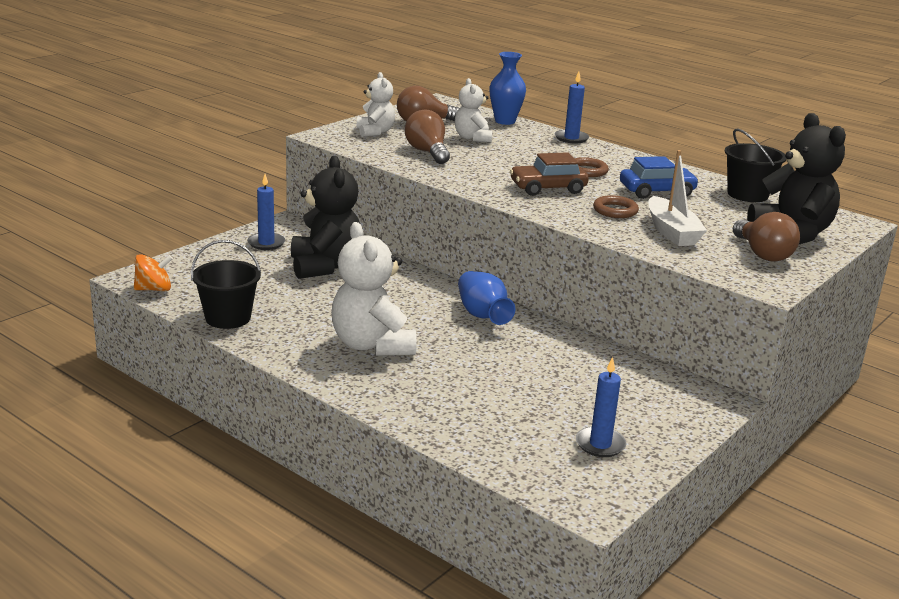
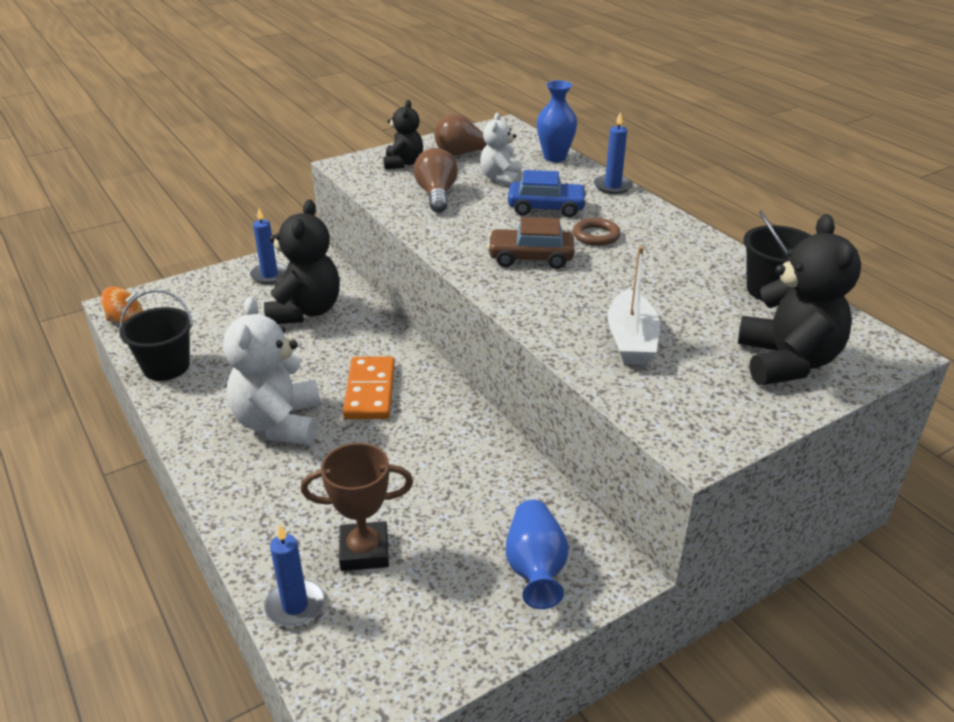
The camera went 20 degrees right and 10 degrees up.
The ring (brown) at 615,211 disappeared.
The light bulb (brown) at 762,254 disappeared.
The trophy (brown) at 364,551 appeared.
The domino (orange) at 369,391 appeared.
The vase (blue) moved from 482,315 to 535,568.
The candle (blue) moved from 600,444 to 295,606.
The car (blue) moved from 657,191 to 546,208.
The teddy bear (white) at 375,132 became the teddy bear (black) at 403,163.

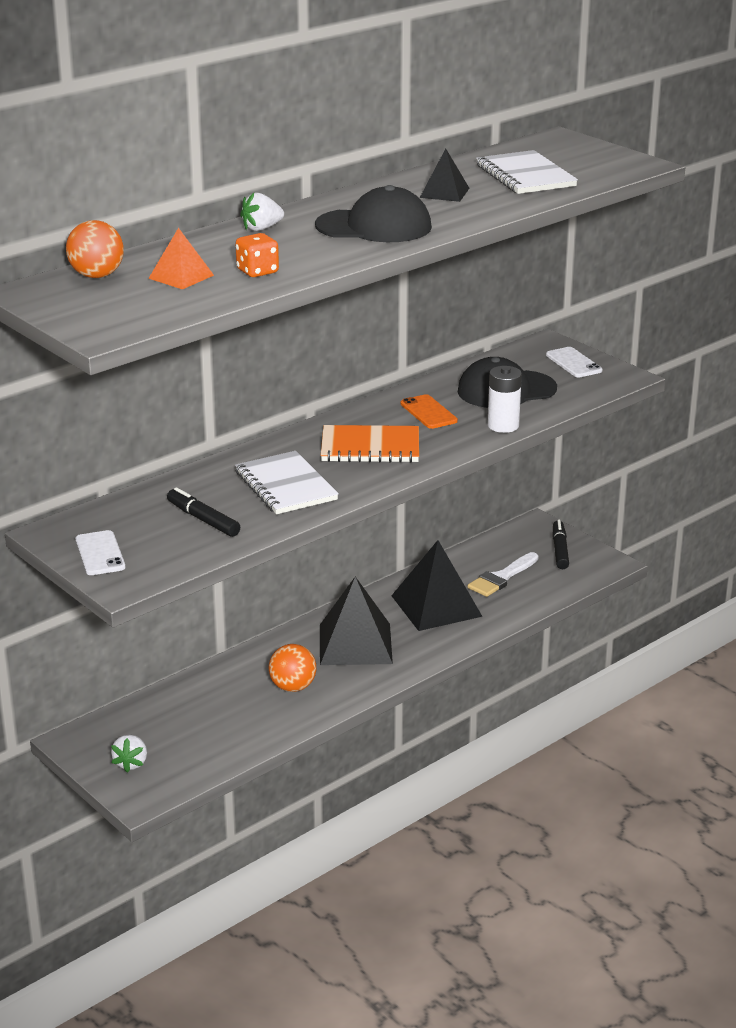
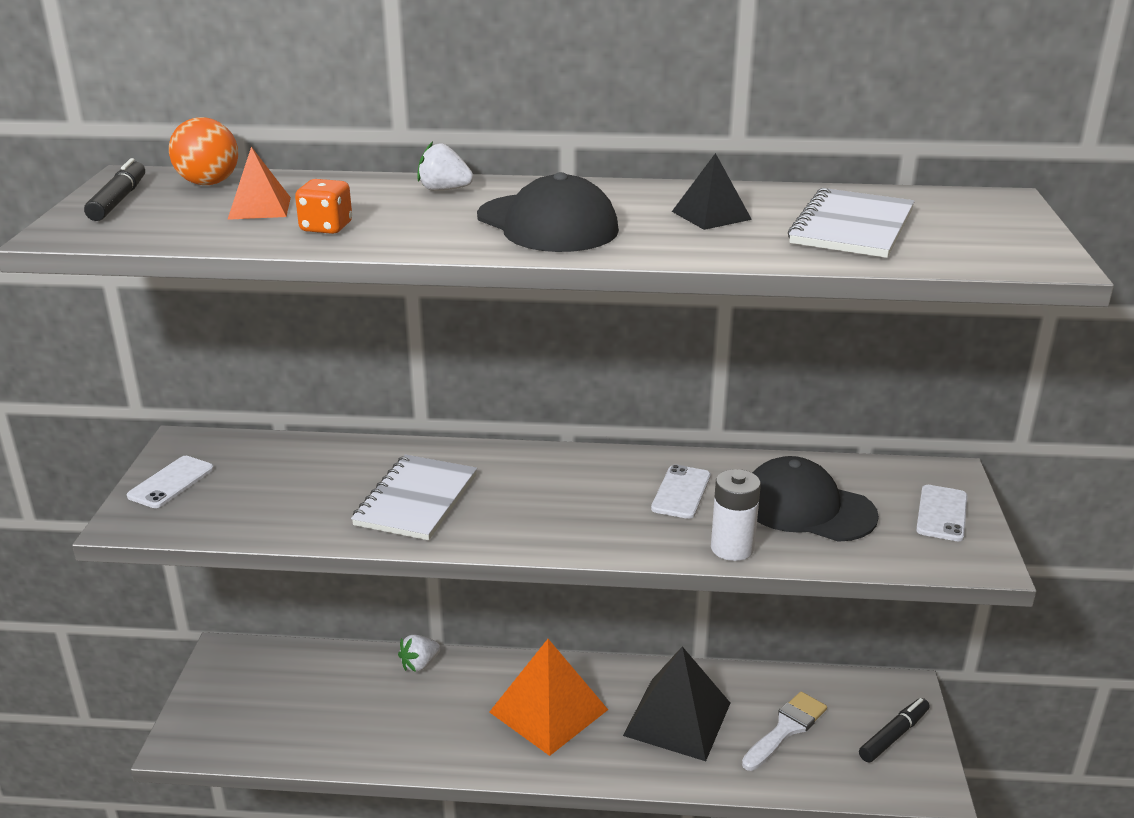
The camera went 45 degrees right and 0 degrees up.
The ball (orange) at 293,687 disappeared.
The notebook (orange) at 370,447 disappeared.
The strawberry (white) moved from 131,763 to 420,664.
The marker (black) moved from 203,519 to 119,200.
The pyramid (black) at 355,644 became the pyramid (orange) at 548,710.
The phone (orange) at 428,412 became the phone (white) at 681,492.
The brush (white) at 501,577 turned 135 degrees clockwise.

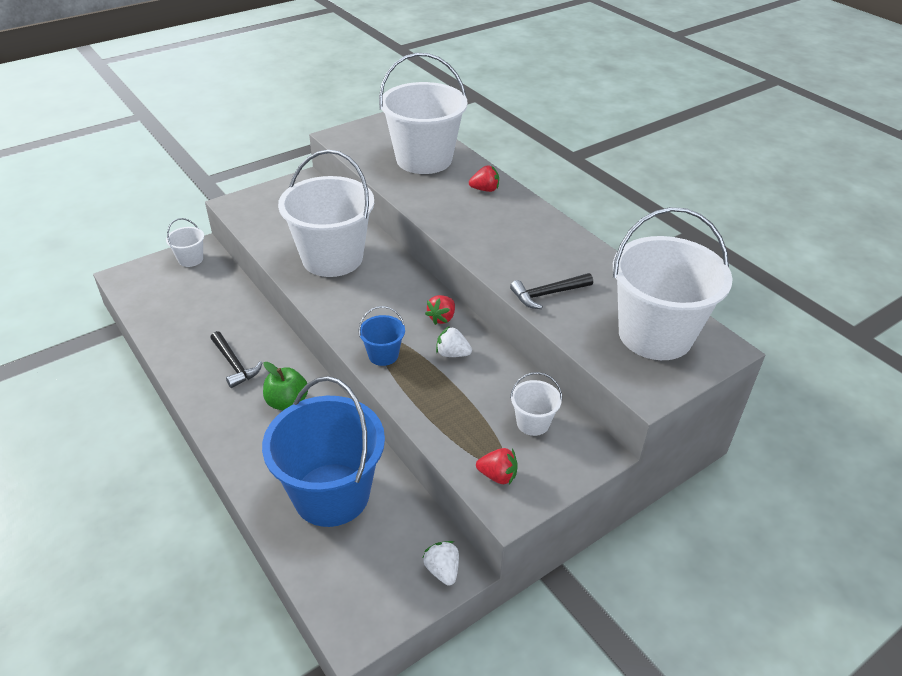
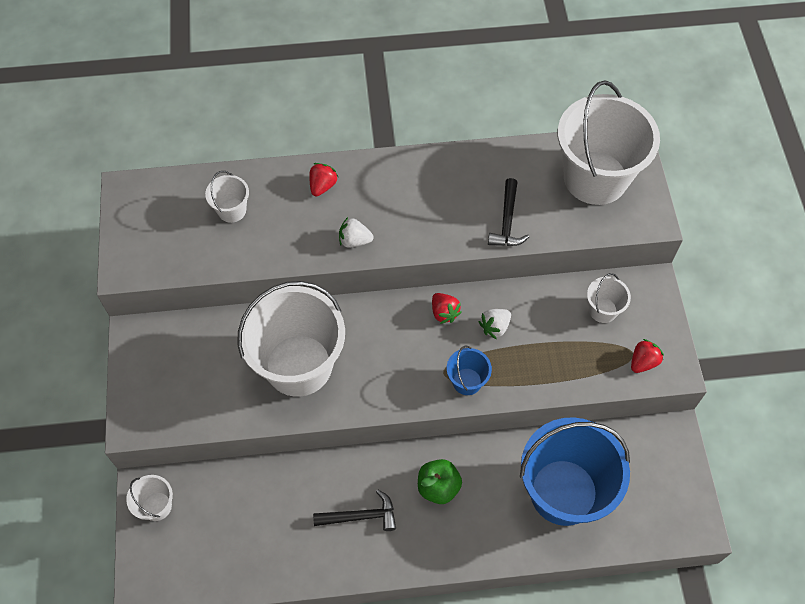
The camera went 60 degrees left and 20 degrees up.
The strawberry (white) moved from 442,570 to 354,240.
The bucket (white) at 424,159 changed to 0.44 times the size.

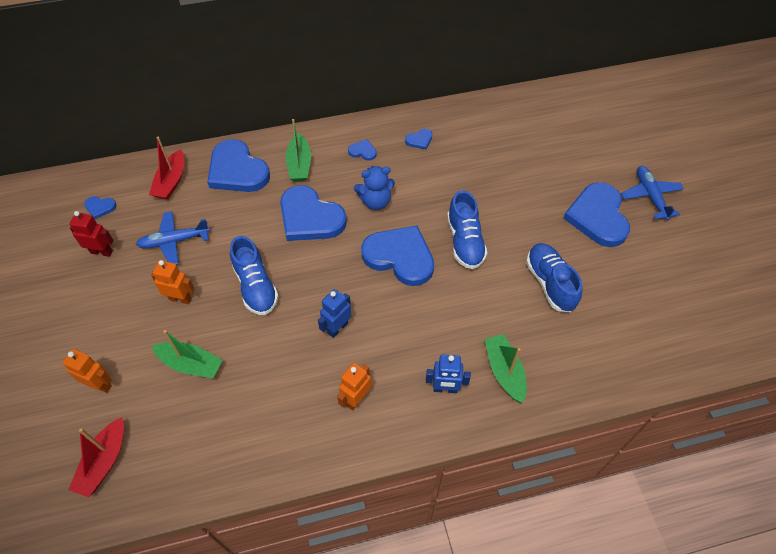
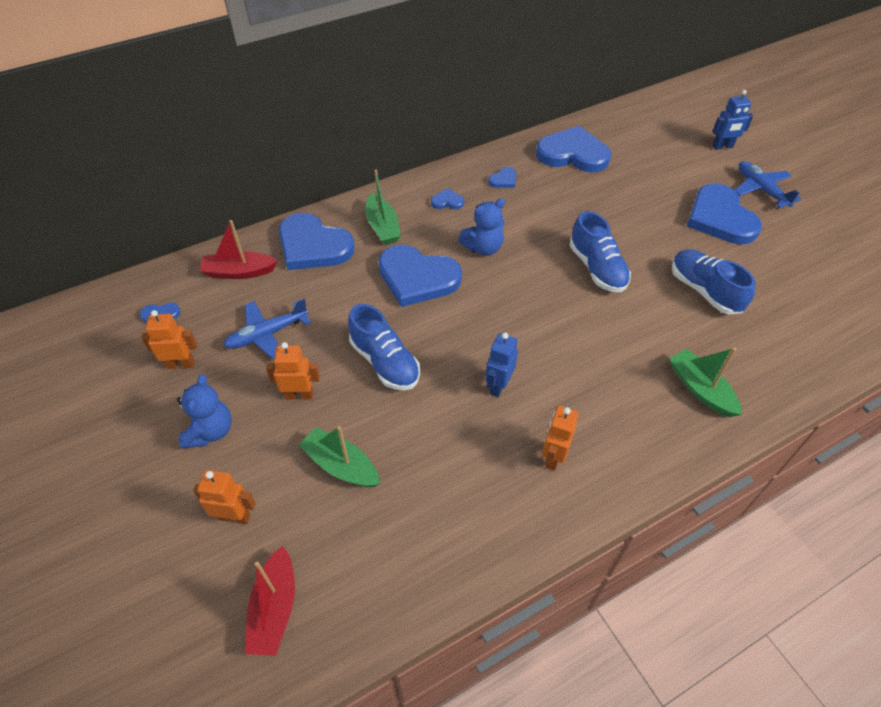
The camera went 15 degrees left and 5 degrees down.
The teddy bear (blue) at 210,431 appeared.
The heart (blue) moved from 400,257 to 573,154.
The robot (blue) moved from 445,389 to 722,147.
The robot (red) at 102,252 became the robot (orange) at 181,364.
The boat (red) at 171,182 turned 90 degrees clockwise.
The boat (green) at 191,364 turned 150 degrees counterclockwise.

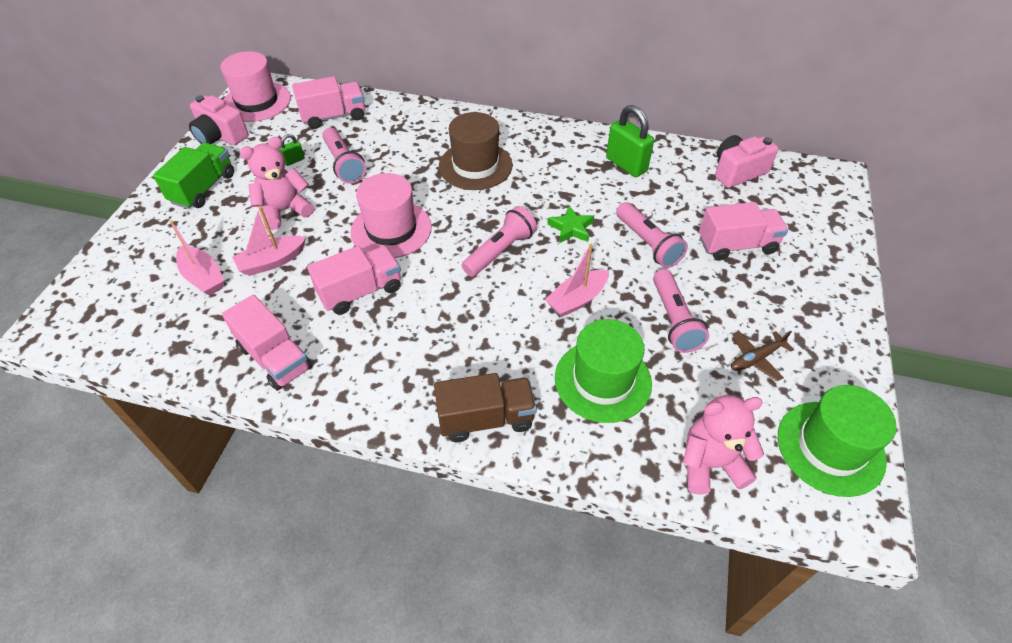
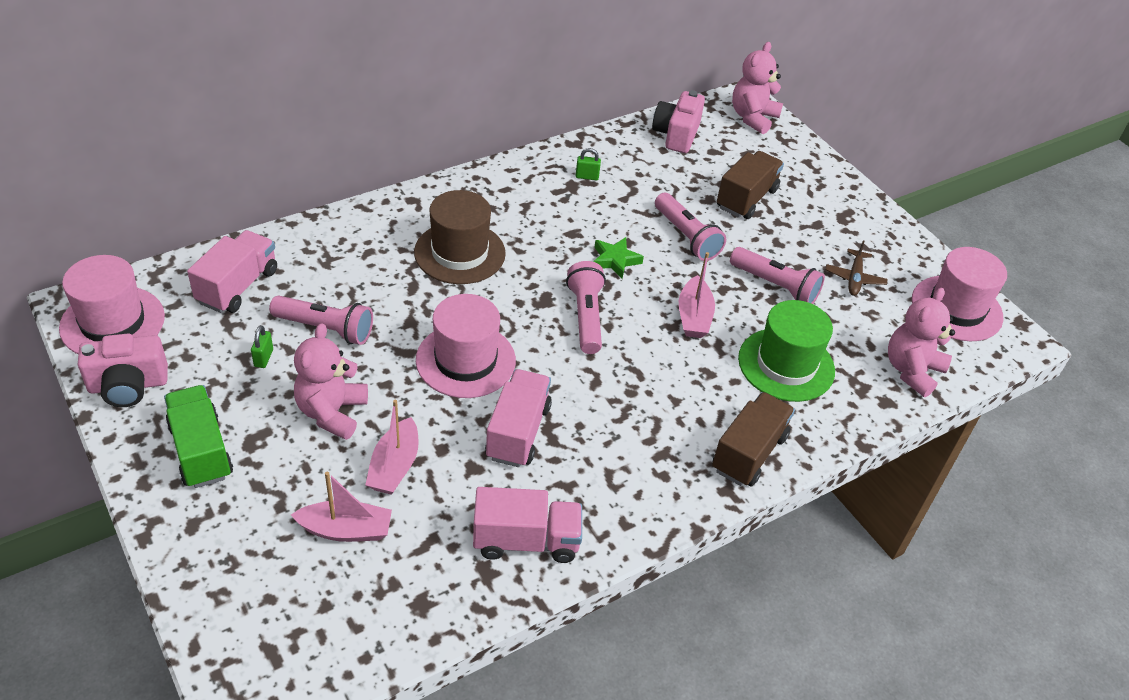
The camera went 50 degrees left and 5 degrees down.
The teddy bear (pink) at 753,118 appeared.
The truck (pink) at 736,245 became the truck (brown) at 746,198.
The hat (green) at 830,448 became the hat (pink) at 956,308.
The flashlight (pink) at 647,243 turned 45 degrees clockwise.
The padlock (green) at 626,165 changed to 0.47 times the size.

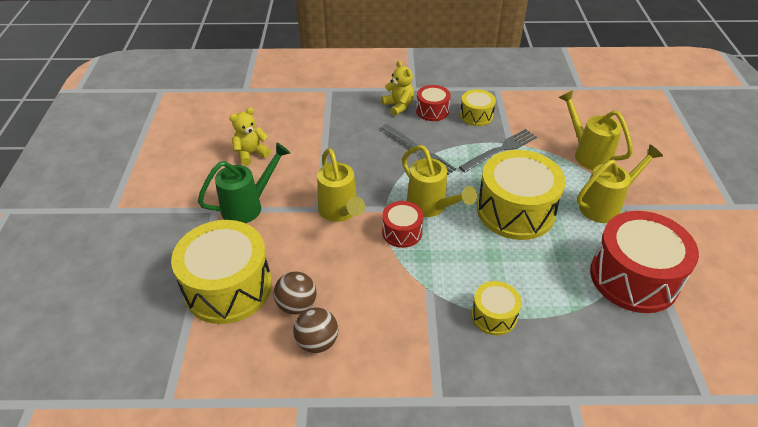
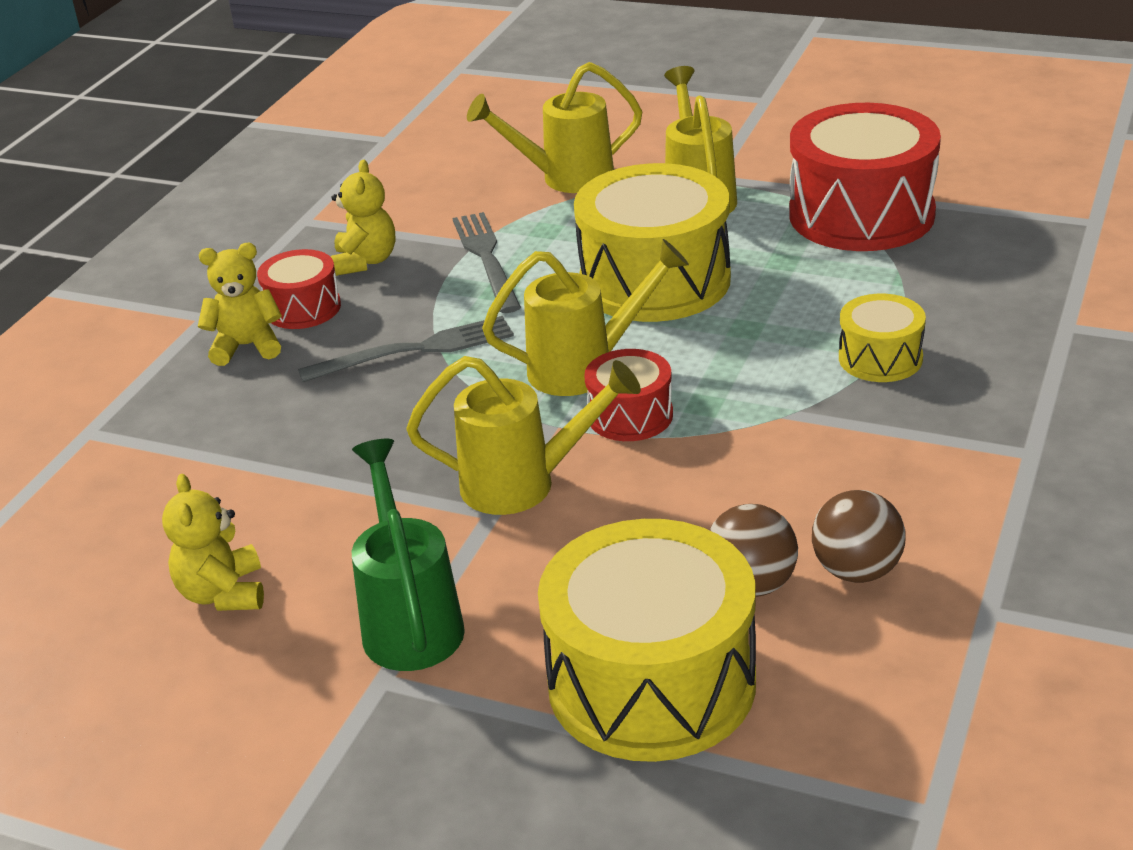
The camera went 65 degrees left and 10 degrees down.
The drum (yellow) at 476,115 was replaced by the teddy bear (yellow) at 365,261.

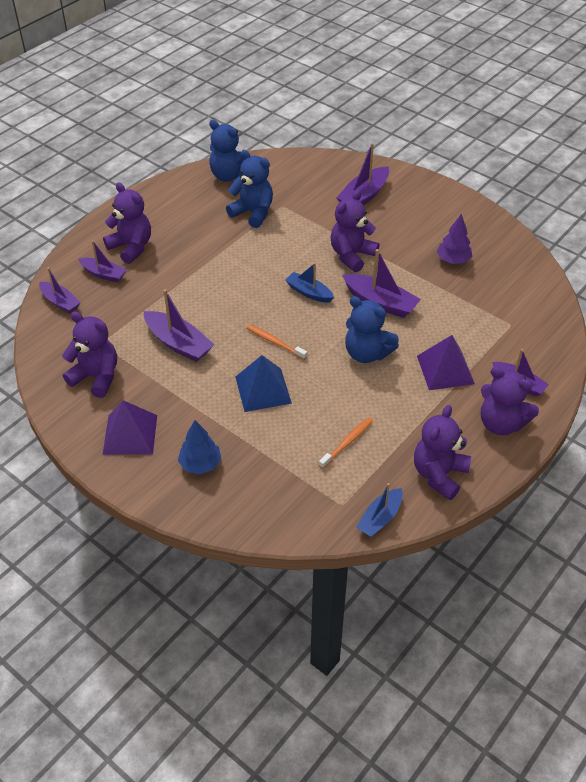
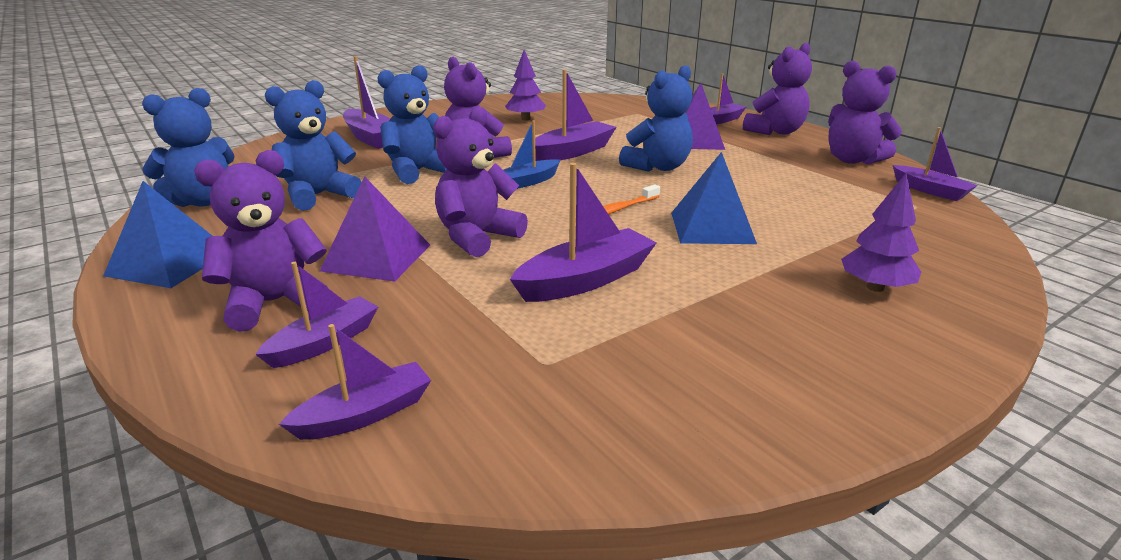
The camera went 75 degrees left and 20 degrees down.
The toothbrush (orange) at 347,442 disappeared.
The pyramid (blue) at 169,263 appeared.
The teddy bear (blue) at 418,171 appeared.
The teddy bear (purple) moved from 96,377 to 477,237.
The pyramid (purple) moved from 130,434 to 377,257.
The tree (blue) at 200,464 became the tree (purple) at 875,287.
The boat (blue) at 380,518 became the boat (purple) at 930,190.

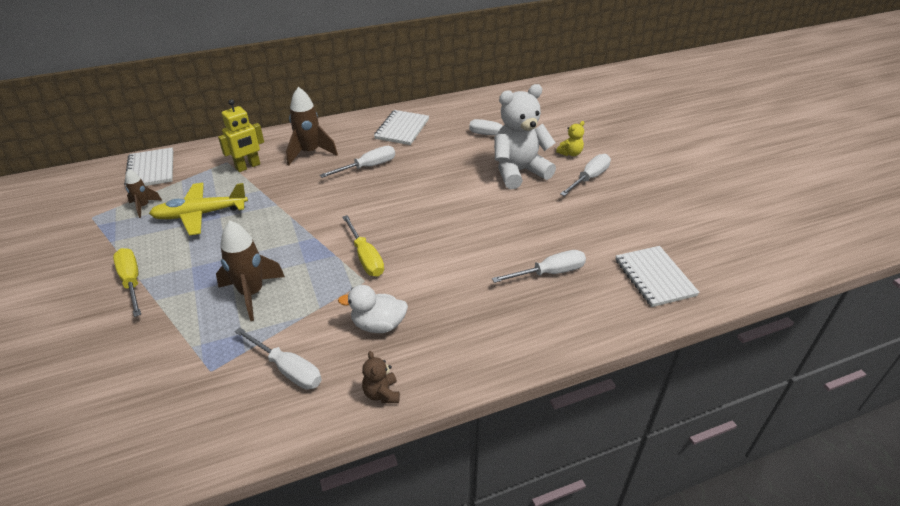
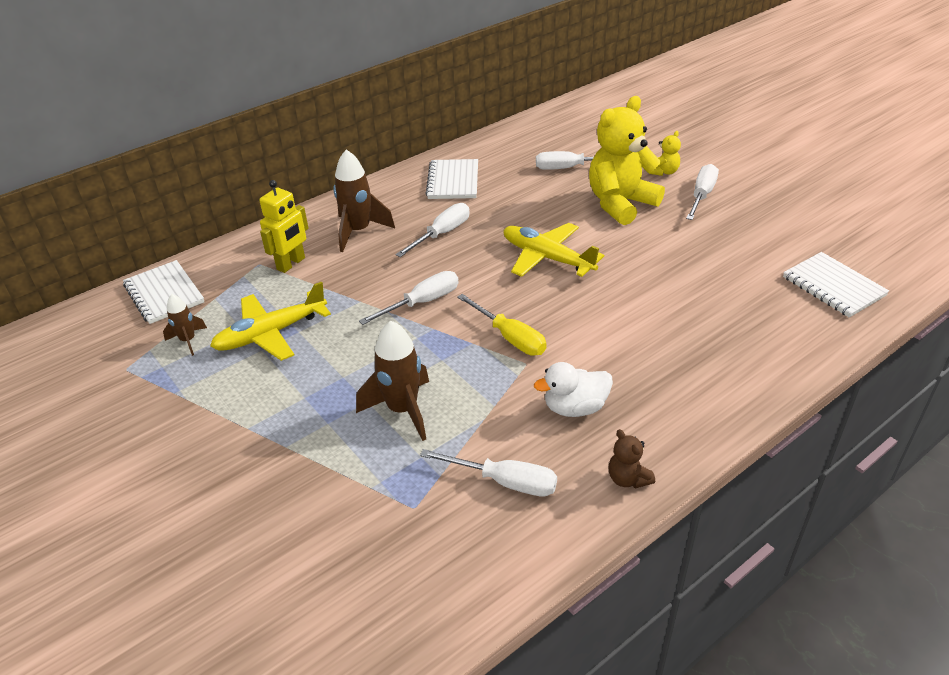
The camera went 15 degrees left and 0 degrees up.
The screwdriver (yellow) at 131,282 disappeared.
The plane (yellow) at 547,258 appeared.
The screwdriver (white) moved from 549,273 to 422,302.
The teddy bear (white) at 518,172 became the teddy bear (yellow) at 620,204.

